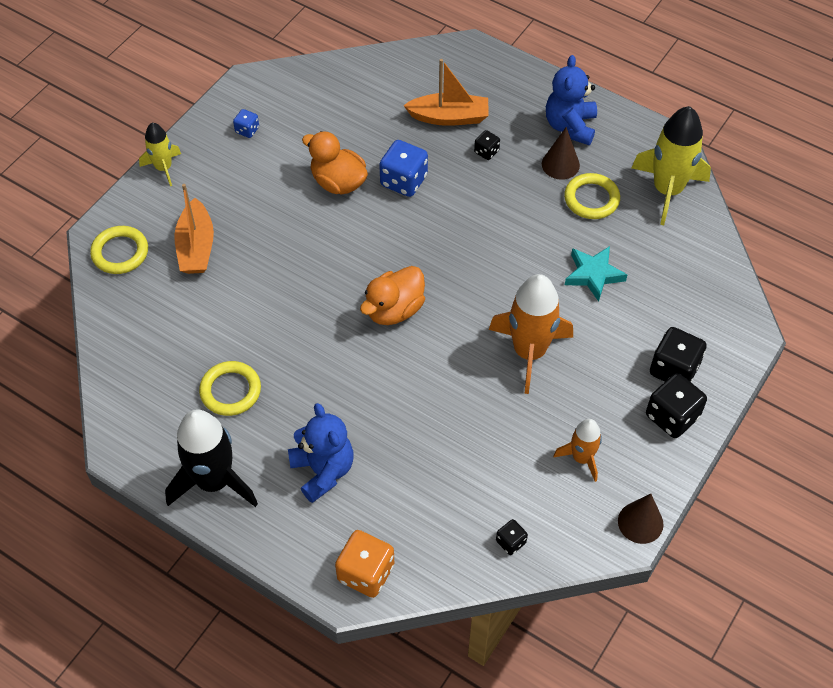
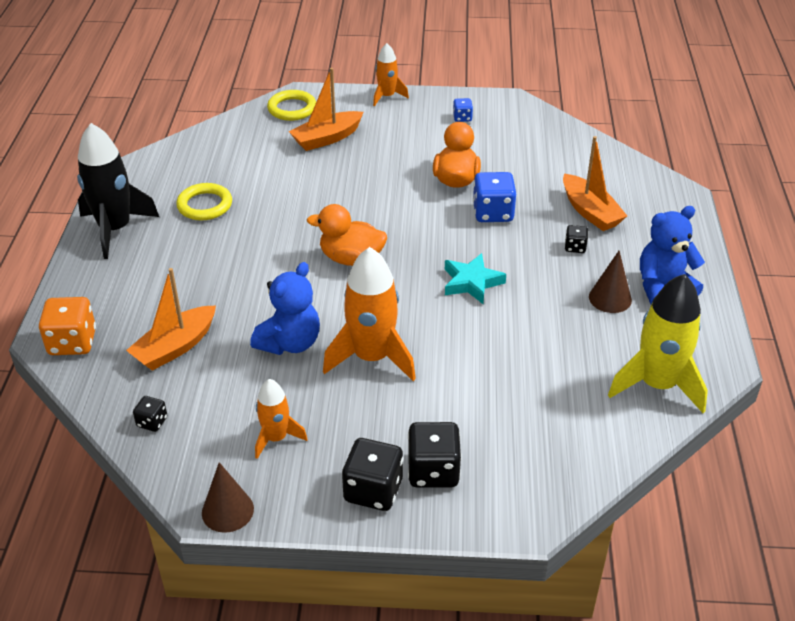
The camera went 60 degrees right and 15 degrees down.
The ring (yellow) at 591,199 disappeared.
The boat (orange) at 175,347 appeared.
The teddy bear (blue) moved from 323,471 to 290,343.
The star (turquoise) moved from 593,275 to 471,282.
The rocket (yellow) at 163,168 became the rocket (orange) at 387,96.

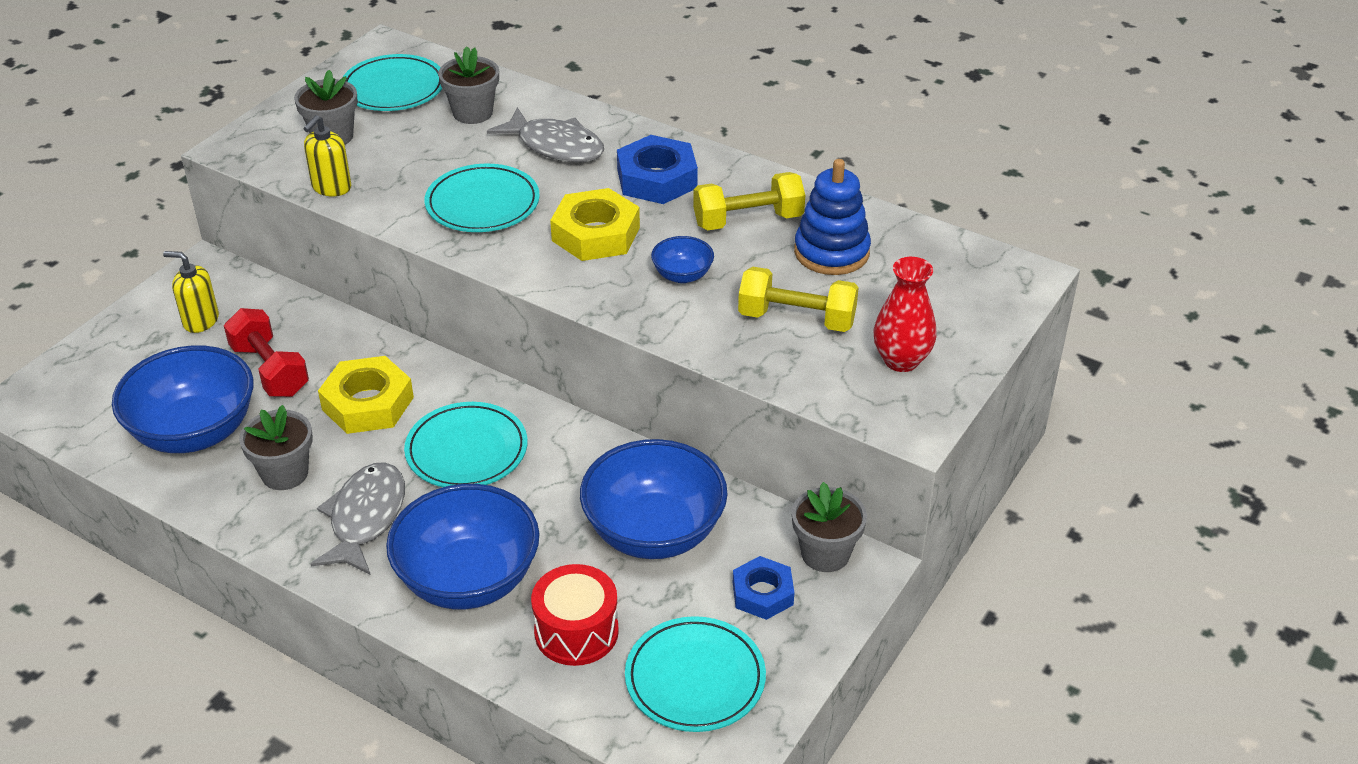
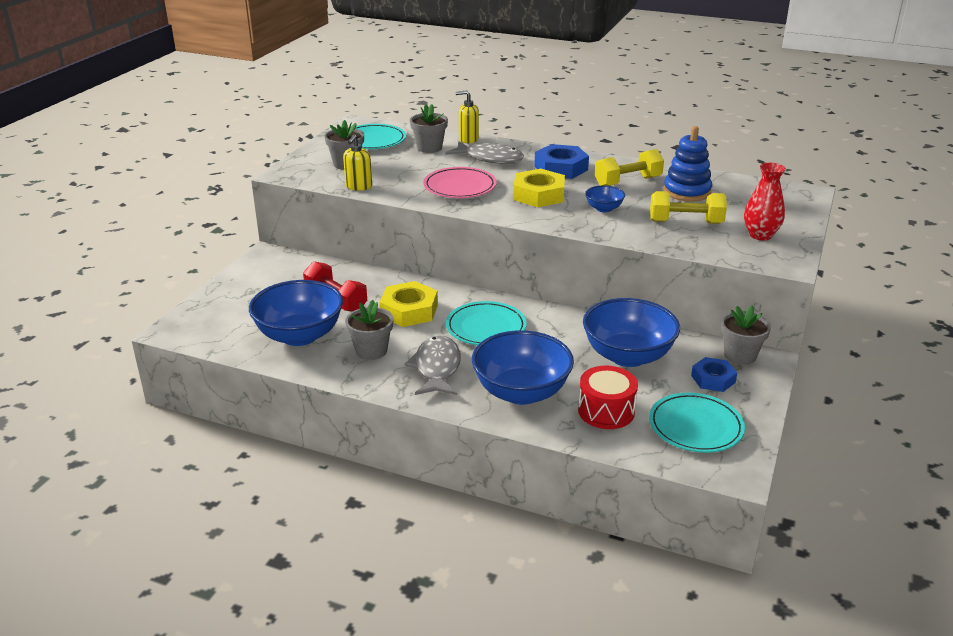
The camera went 10 degrees left and 10 degrees down.
The soap dispenser (yellow) moved from 200,320 to 468,139.
The plate (turquoise) at 482,204 became the plate (pink) at 460,187.

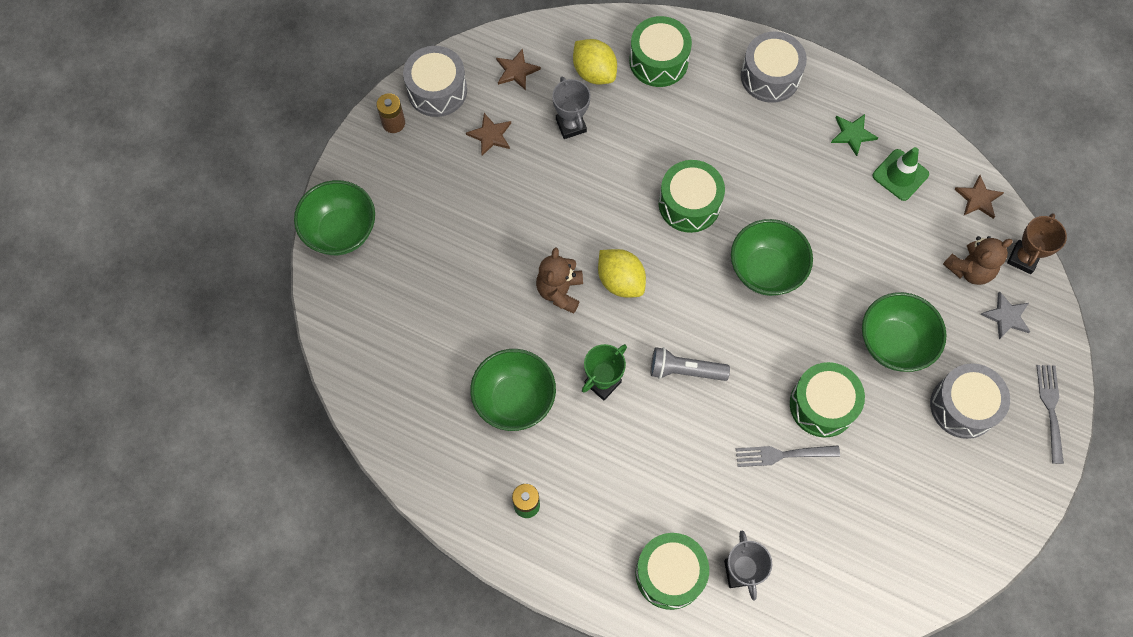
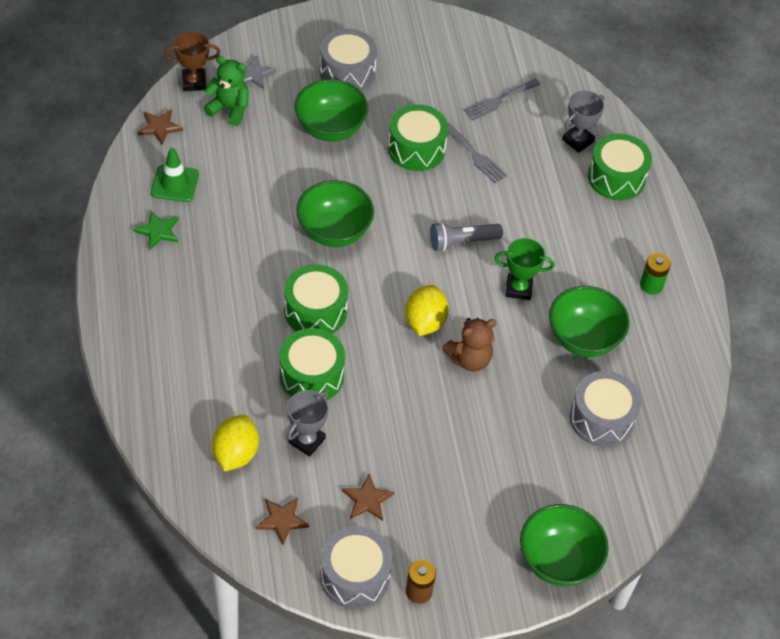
The camera went 130 degrees left and 15 degrees down.
The drum (green) moved from 658,61 to 311,375.
The drum (grey) moved from 770,76 to 601,418.
The fork (grey) moved from 1050,409 to 499,100.
The teddy bear (brown) at 969,269 became the teddy bear (green) at 229,109.
The flashlight (grey) at 685,370 turned 105 degrees clockwise.

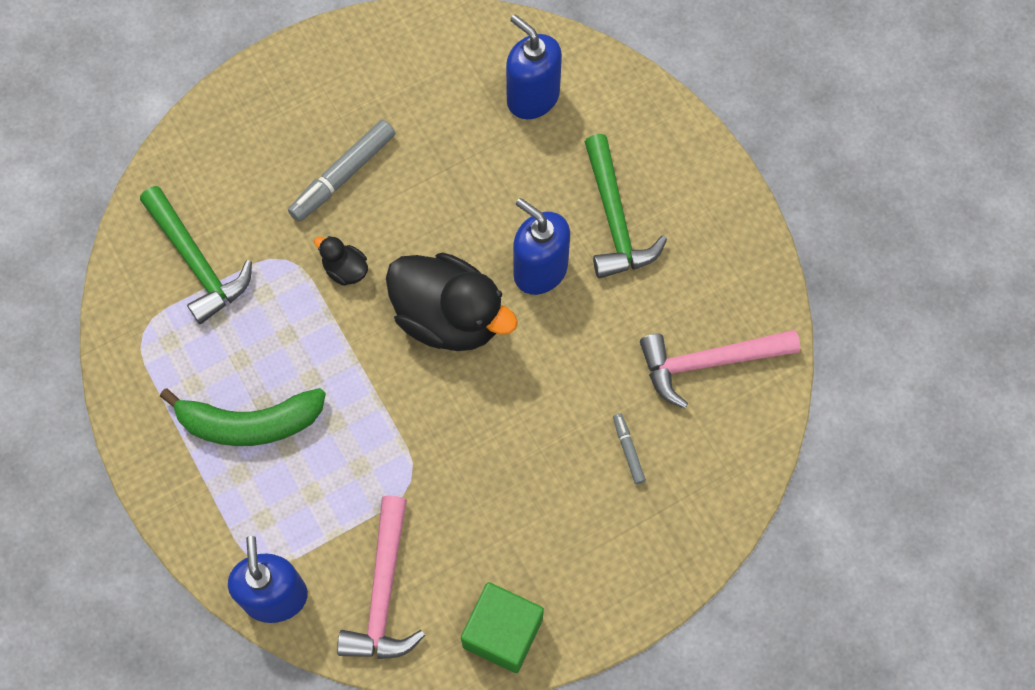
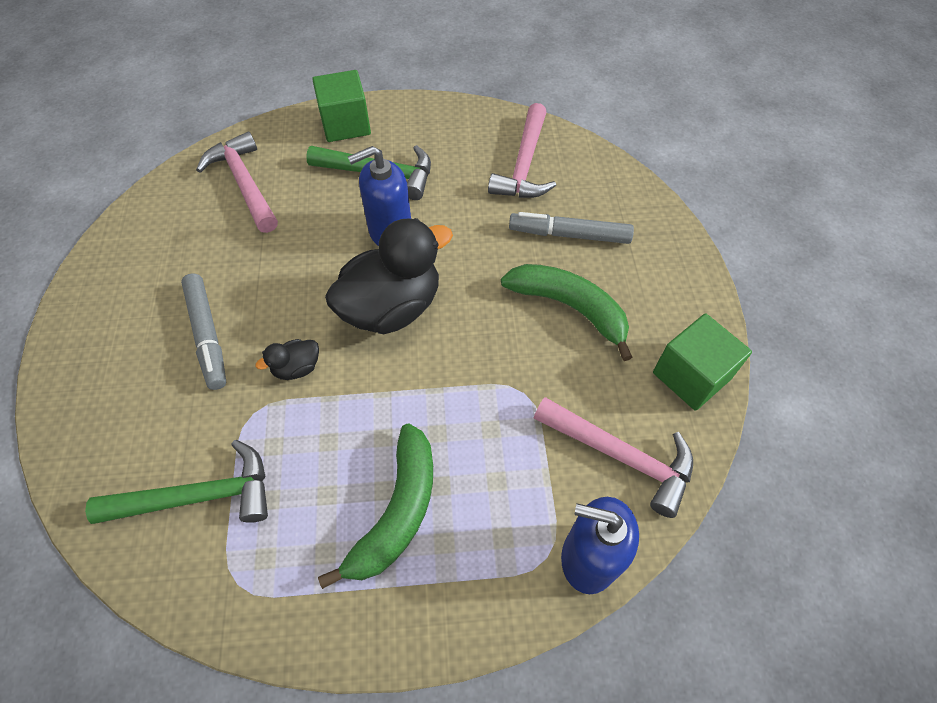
The camera went 65 degrees left and 10 degrees down.
The cube (green) at 345,124 appeared.
The banana (green) at 570,307 appeared.
The soap dispenser (blue) at 532,97 was replaced by the hammer (pink) at 244,183.
The marker (grey) at 628,450 changed to 1.96 times the size.

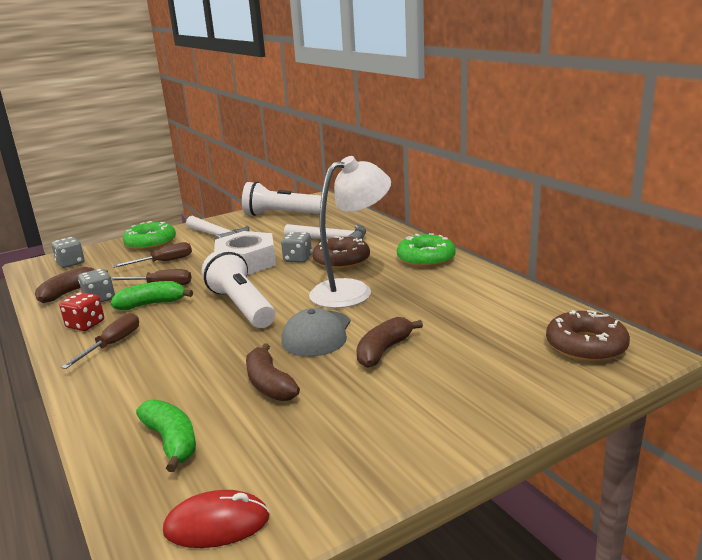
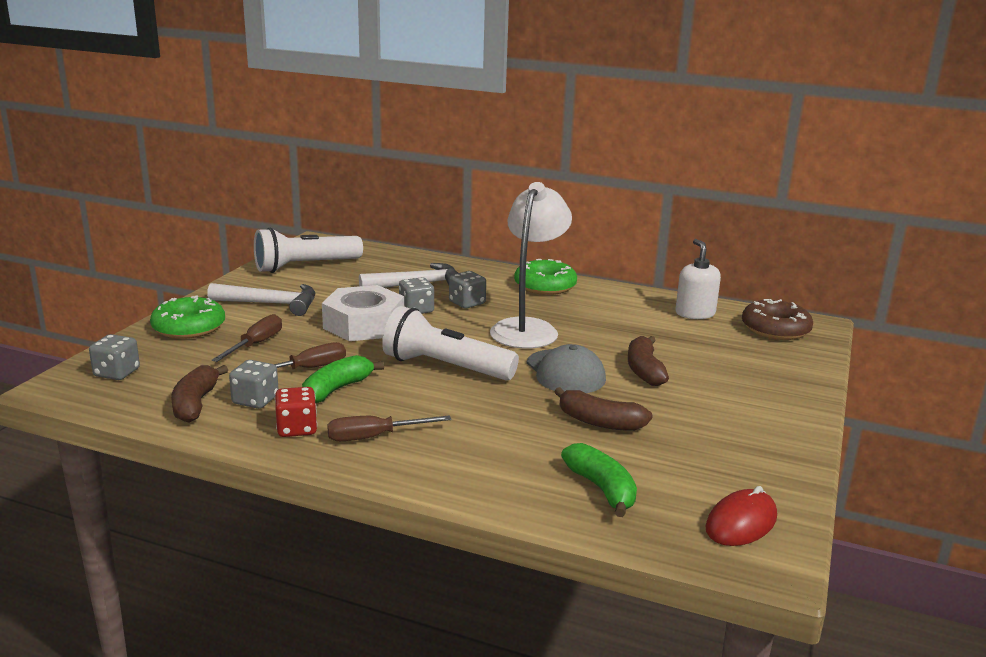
The camera went 40 degrees left and 0 degrees up.
The soap dispenser (white) at 695,313 appeared.
The donut (brown) at 341,261 was replaced by the dice (grey) at 467,303.
The screwdriver (brown) at 112,344 turned 90 degrees counterclockwise.
The banana (green) at 171,441 turned 45 degrees clockwise.

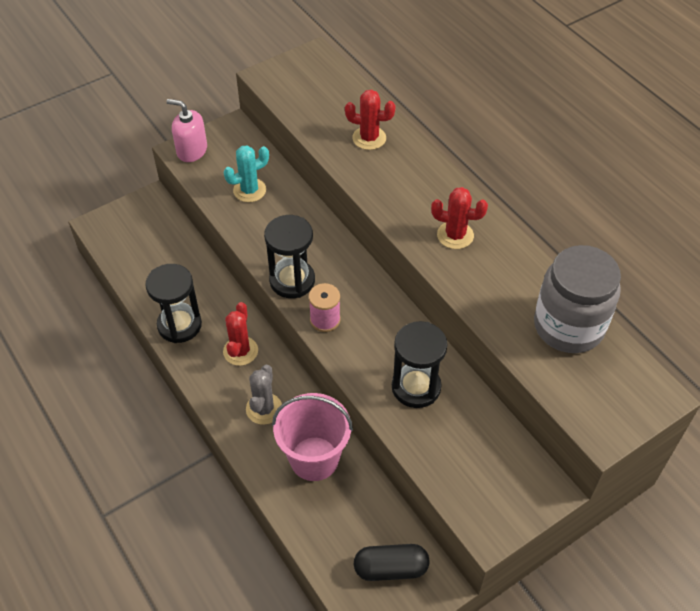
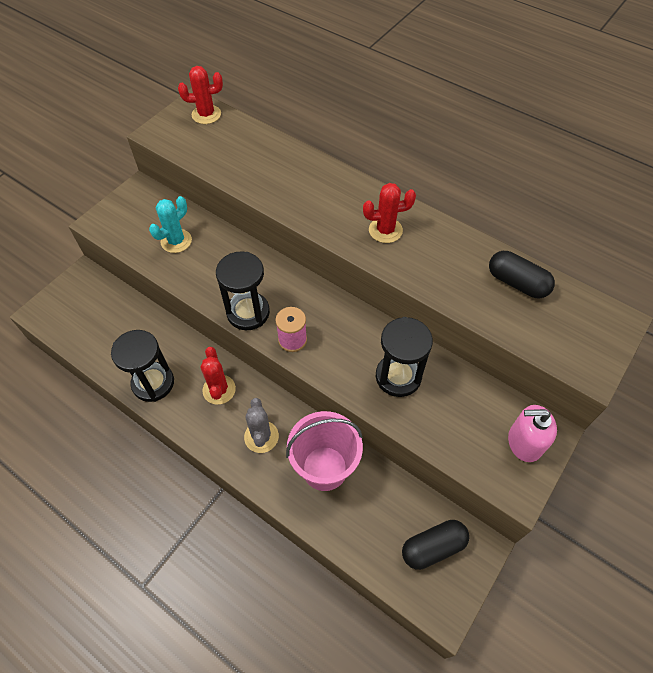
The camera went 20 degrees left and 5 degrees up.
The soap dispenser (pink) moved from 192,150 to 524,442.
The cactus (red) moved from 369,138 to 206,114.
The jar (grey) at 568,326 was replaced by the capsule (black) at 517,283.

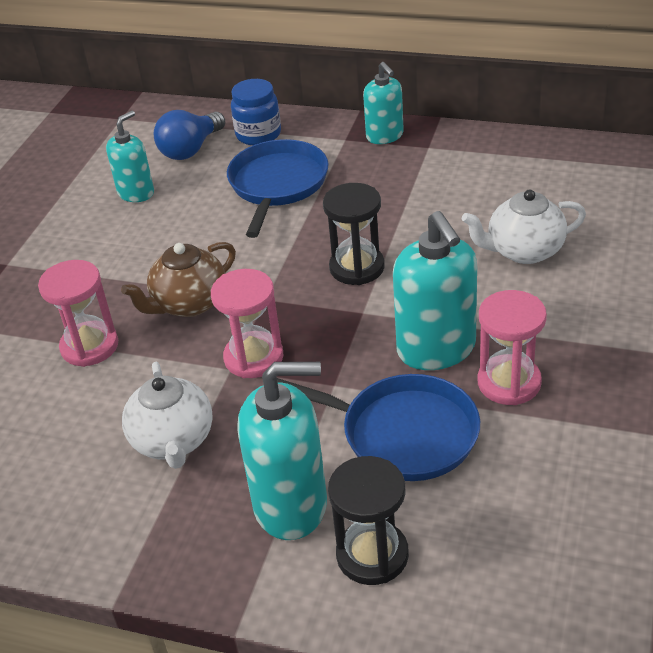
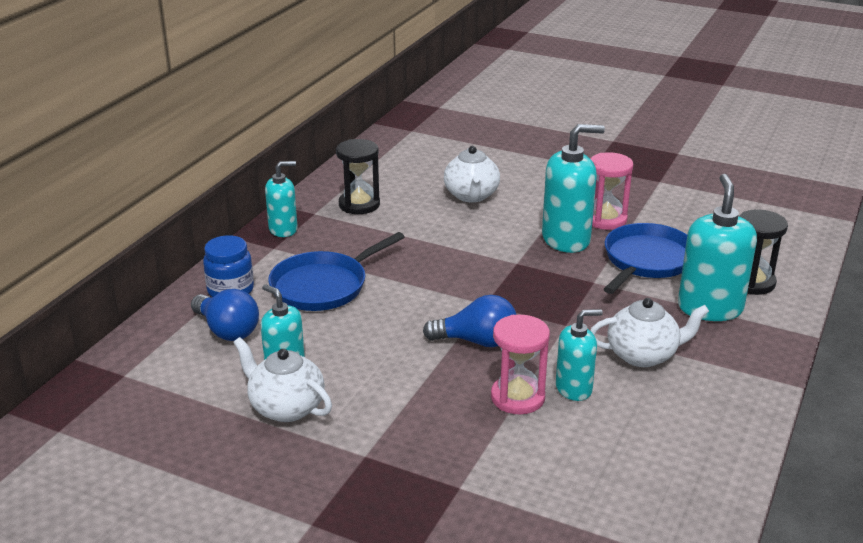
The camera went 85 degrees left and 10 degrees down.
The hourglass (pink) at 253,357 disappeared.
The teapot (white) at 286,407 appeared.
The soap dispenser (turquoise) at 574,388 appeared.
The hourglass (black) moved from 357,267 to 359,204.
The teapot (brown) at 189,304 was replaced by the light bulb (blue) at 477,341.
The pan (blue) at 277,184 turned 60 degrees counterclockwise.

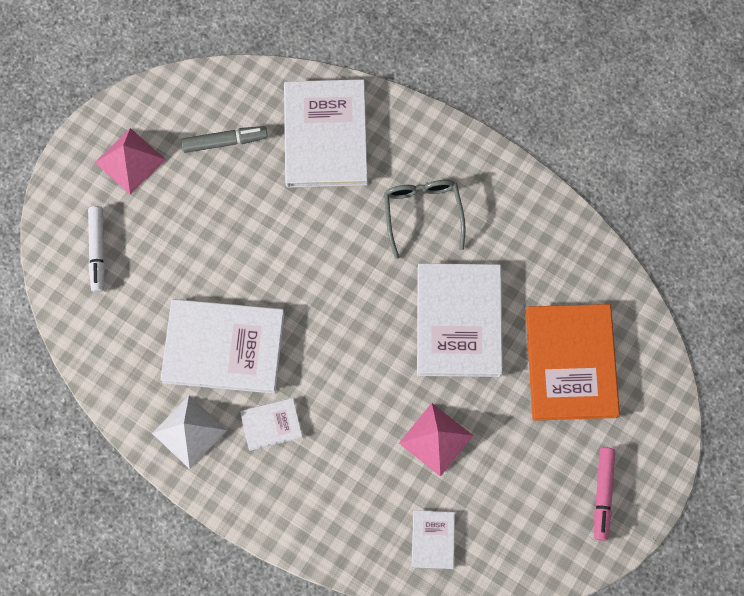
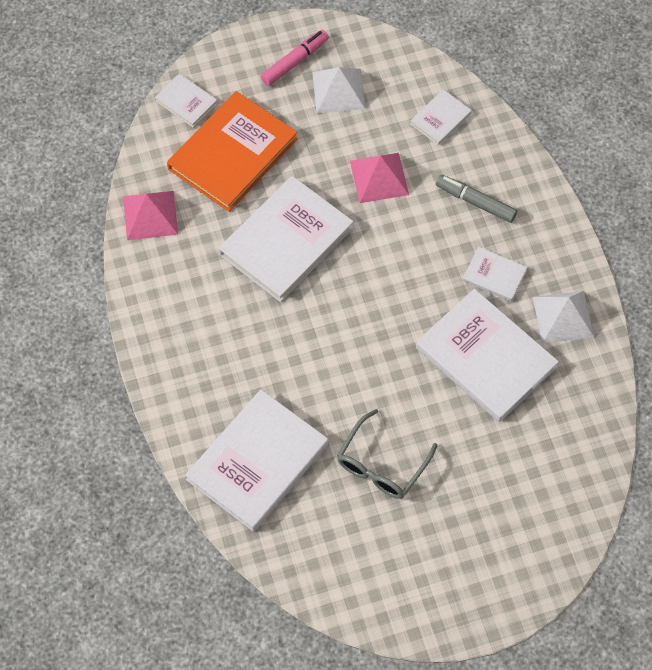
The camera went 140 degrees left and 10 degrees down.
The marker (white) at 97,251 disappeared.
The book (white) at 186,102 appeared.
The pyramid (white) at 338,90 appeared.
The pyramid (pink) moved from 130,161 to 150,215.
The marker (grey) moved from 225,142 to 475,202.
The glasses (grey) moved from 423,214 to 382,464.

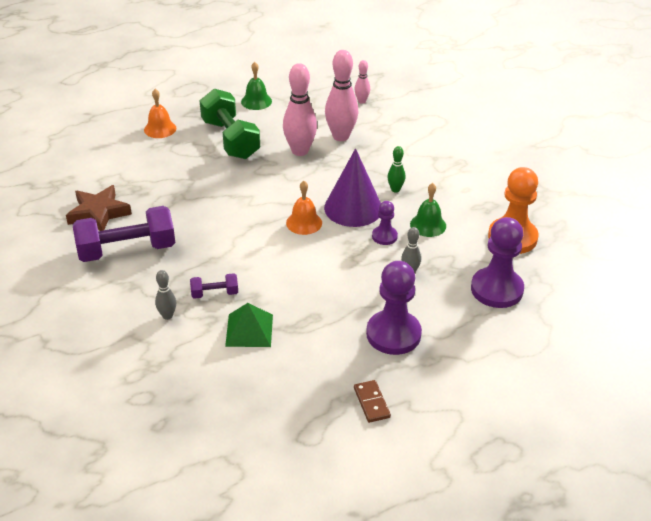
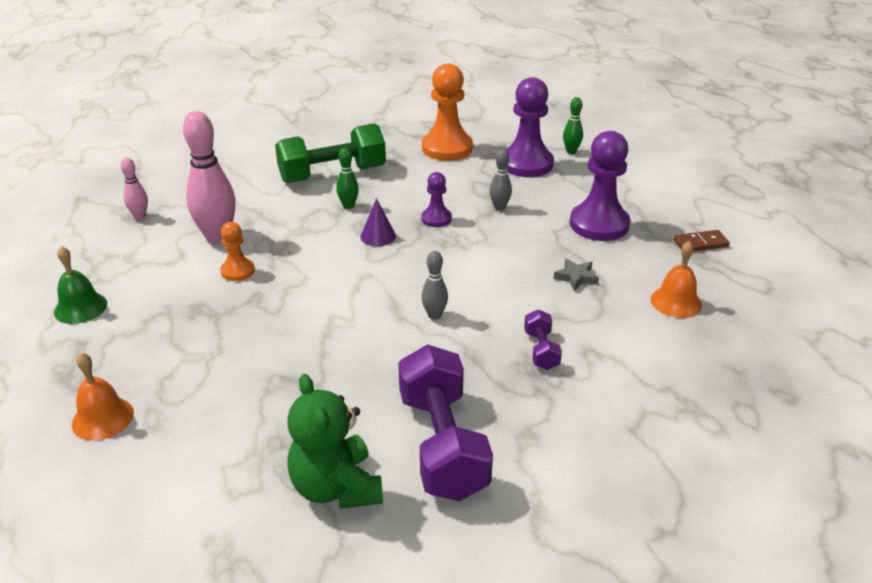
The camera went 85 degrees left and 5 degrees down.
The pyramid (green) at 249,330 disappeared.
The bell (green) at 428,225 disappeared.
The star (grey) at 576,277 appeared.
The bowling pin (green) at 571,151 appeared.
The bowling pin (grey) moved from 167,316 to 434,315.
The dumbbell (green) moved from 230,139 to 332,174.
The bell (orange) moved from 304,223 to 676,302.
The star (brown) at 99,213 was replaced by the teddy bear (green) at 336,488.
The bowling pin (pink) at 300,151 was replaced by the pawn (orange) at 237,271.
The cone (purple) at 353,208 changed to 0.48 times the size.

